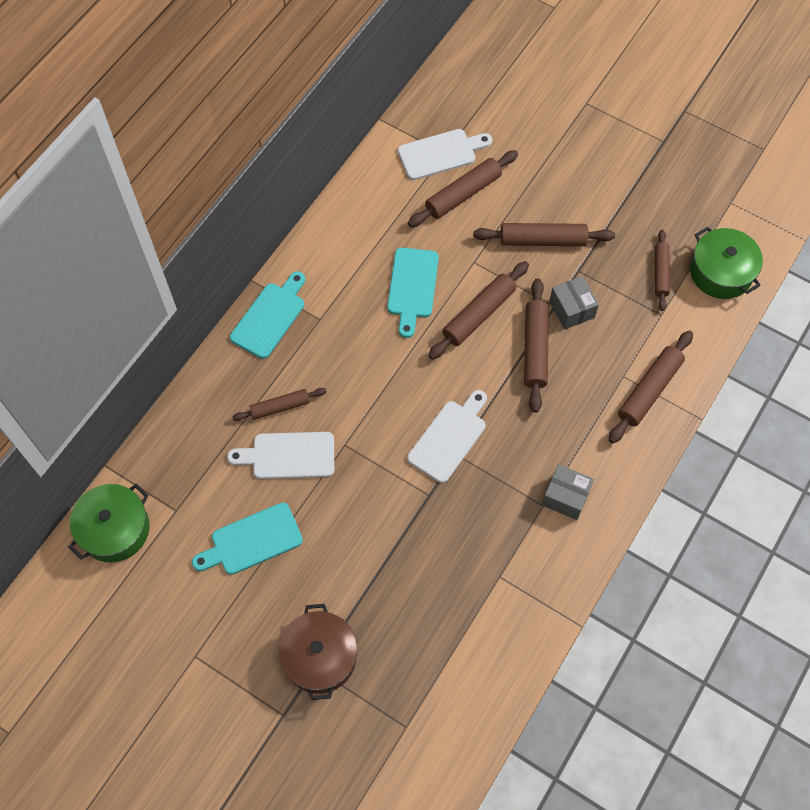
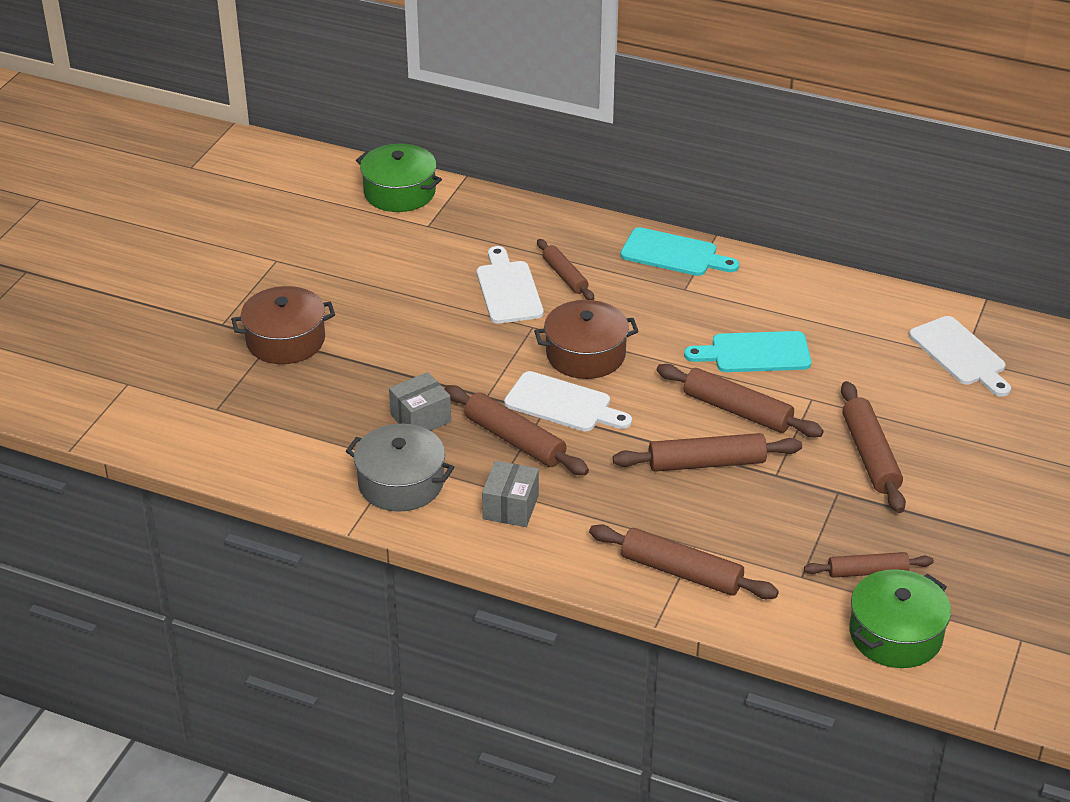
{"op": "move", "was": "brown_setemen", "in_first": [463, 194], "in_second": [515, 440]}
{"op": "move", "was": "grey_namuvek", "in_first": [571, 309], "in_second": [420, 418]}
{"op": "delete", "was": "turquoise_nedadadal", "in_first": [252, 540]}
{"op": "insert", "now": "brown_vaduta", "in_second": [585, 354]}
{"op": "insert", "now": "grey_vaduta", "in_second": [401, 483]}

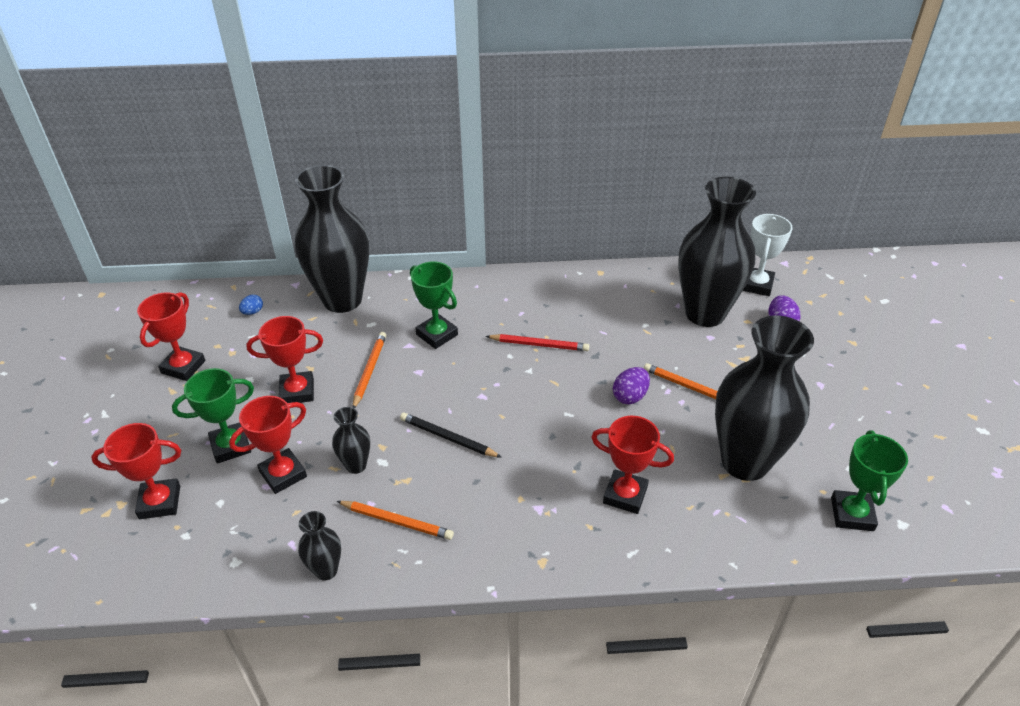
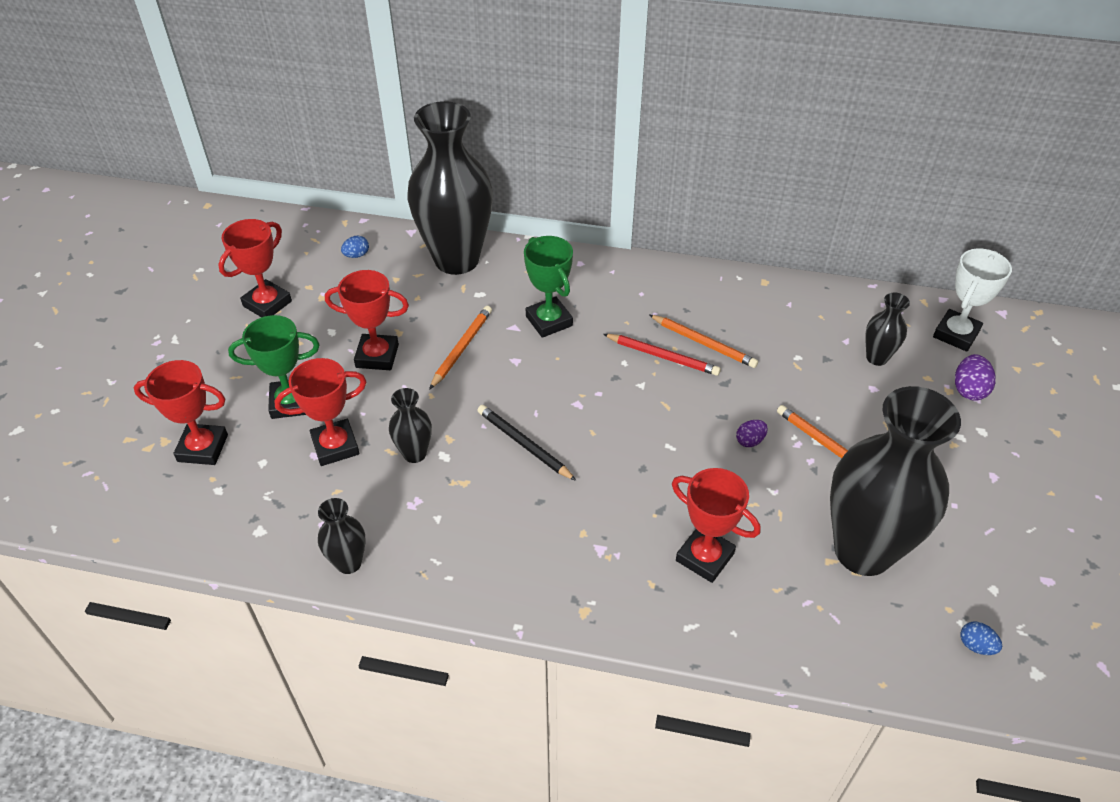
{"op": "resize", "was": "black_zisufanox", "in_first": [705, 313], "in_second": [877, 358], "ratio": 0.43}
{"op": "resize", "was": "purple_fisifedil", "in_first": [630, 396], "in_second": [750, 441], "ratio": 0.65}
{"op": "replace", "was": "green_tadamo", "now": "blue_fisifedil", "in_first": [852, 514], "in_second": [976, 645]}
{"op": "move", "was": "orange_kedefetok", "in_first": [397, 521], "in_second": [703, 343]}

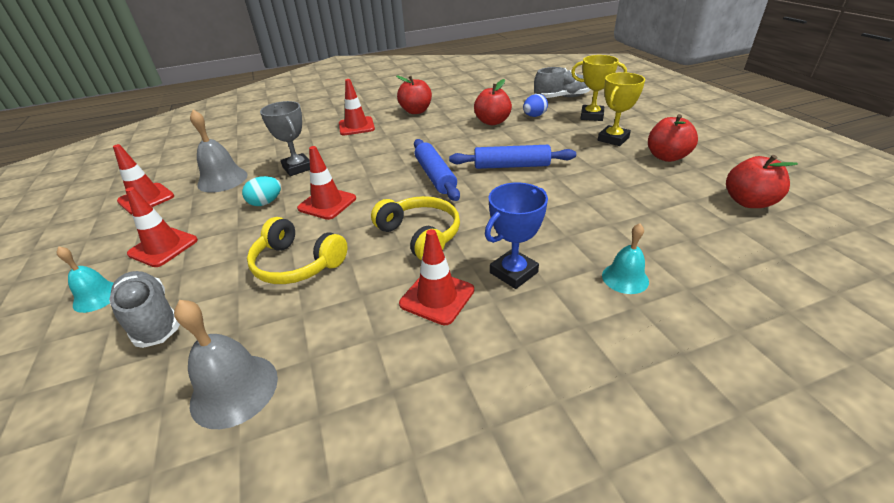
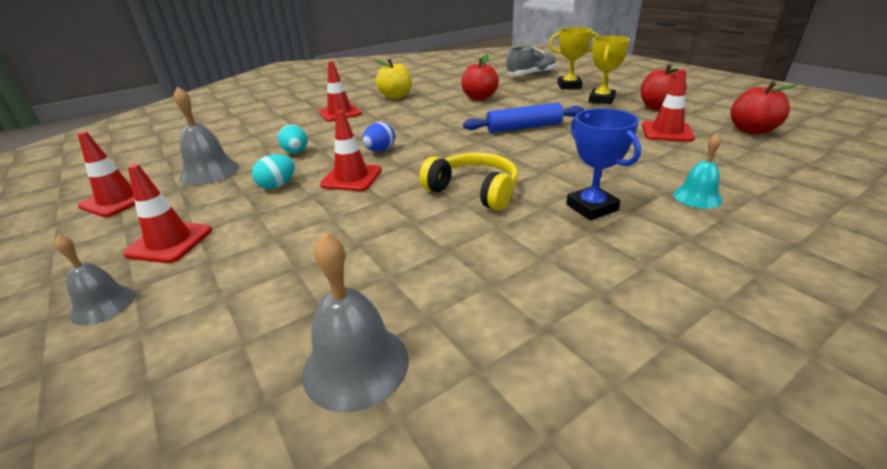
{"op": "recolor", "was": "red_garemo", "now": "yellow_garemo", "in_first": [416, 111], "in_second": [395, 96]}
{"op": "move", "was": "blue_fisifedil", "in_first": [534, 116], "in_second": [380, 150]}
{"op": "replace", "was": "grey_tadamo", "now": "turquoise_fisifedil", "in_first": [297, 168], "in_second": [296, 152]}
{"op": "delete", "was": "blue_setemen", "in_first": [435, 176]}
{"op": "rotate", "was": "blue_tadamo", "in_first": [514, 272], "in_second": [591, 207], "clockwise": -60}
{"op": "delete", "was": "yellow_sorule", "in_first": [297, 264]}
{"op": "move", "was": "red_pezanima", "in_first": [437, 297], "in_second": [666, 132]}
{"op": "recolor", "was": "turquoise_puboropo", "now": "grey_puboropo", "in_first": [97, 297], "in_second": [103, 305]}
{"op": "delete", "was": "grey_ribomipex", "in_first": [152, 319]}

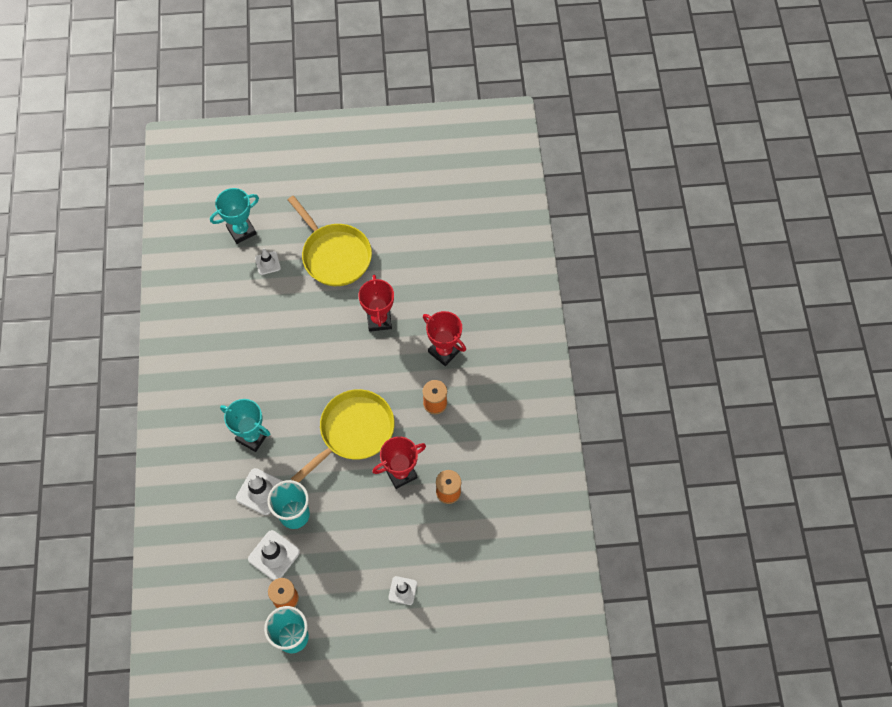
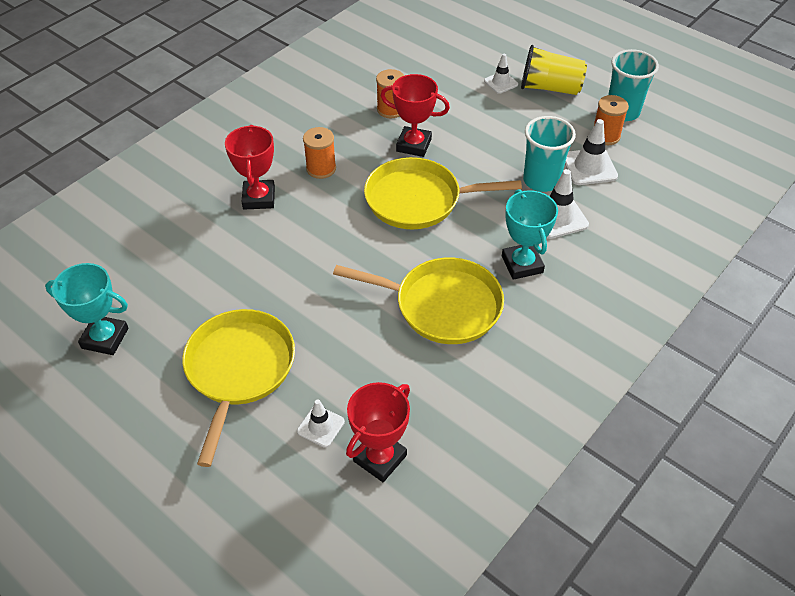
{"op": "move", "was": "turquoise_tadamo", "in_first": [241, 231], "in_second": [105, 338]}
{"op": "move", "was": "red_tadamo", "in_first": [379, 320], "in_second": [380, 458]}
{"op": "insert", "now": "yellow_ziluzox", "in_second": [550, 88]}
{"op": "insert", "now": "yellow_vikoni", "in_second": [442, 305]}

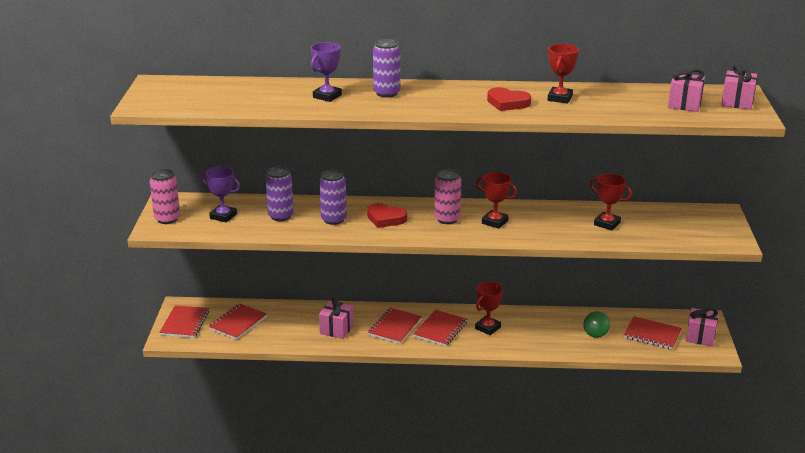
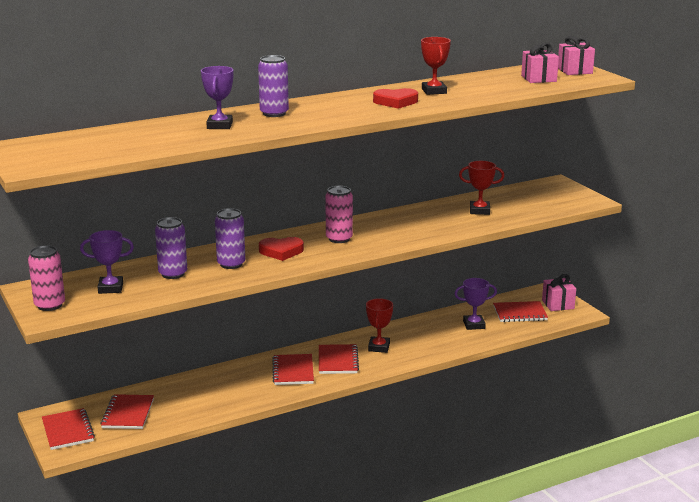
{"op": "delete", "was": "red_tadamo", "in_first": [495, 222]}
{"op": "delete", "was": "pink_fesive", "in_first": [336, 329]}
{"op": "replace", "was": "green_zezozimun", "now": "purple_tadamo", "in_first": [595, 333], "in_second": [474, 325]}

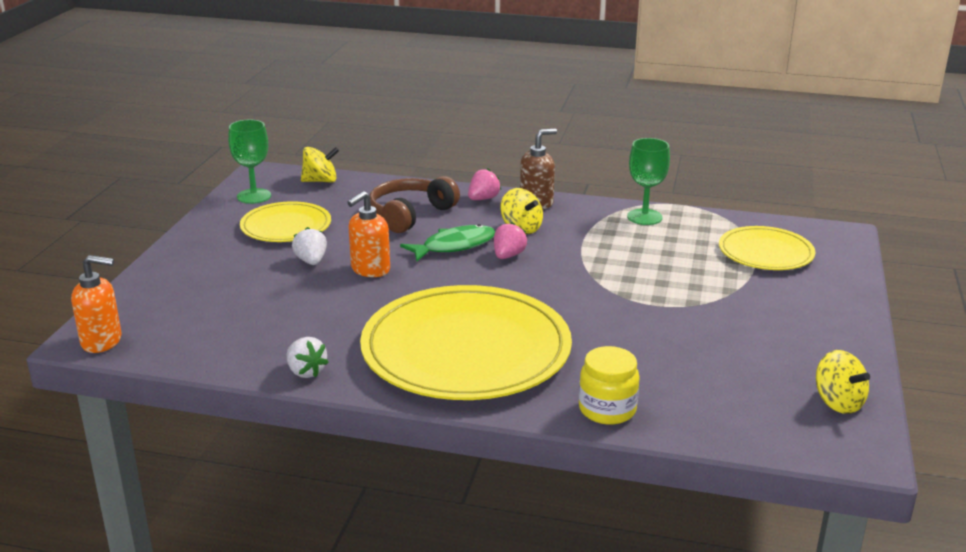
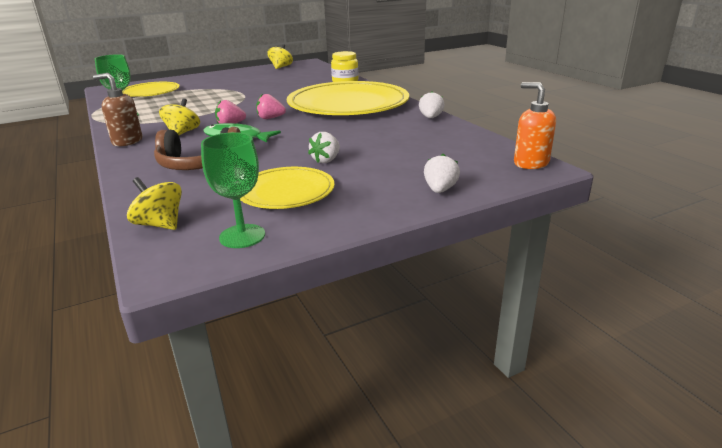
{"op": "move", "was": "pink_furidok", "in_first": [483, 199], "in_second": [270, 118]}
{"op": "delete", "was": "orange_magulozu", "in_first": [370, 270]}
{"op": "insert", "now": "white_furidok", "in_second": [440, 190]}

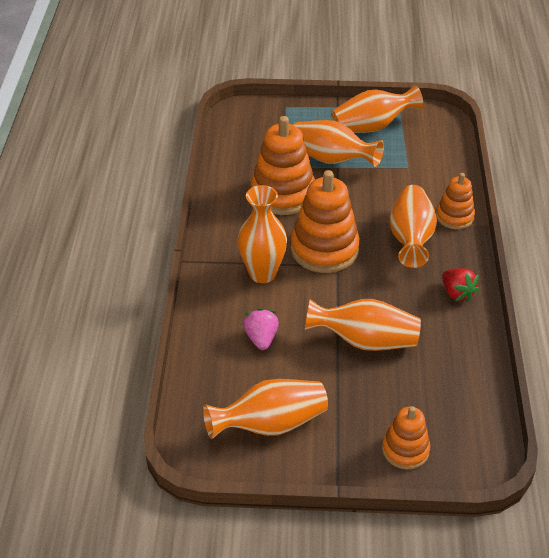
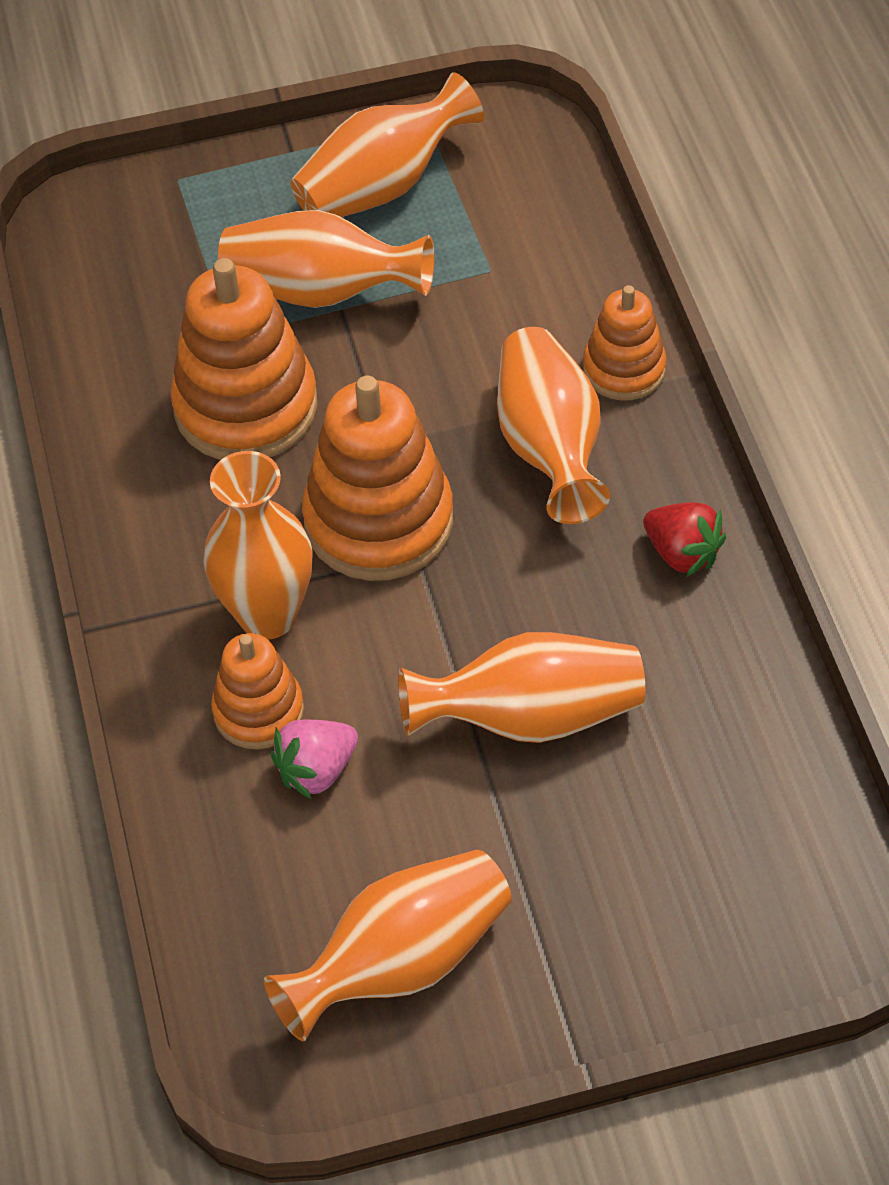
{"op": "rotate", "was": "pink_furidok", "in_first": [261, 338], "in_second": [317, 770], "clockwise": -105}
{"op": "move", "was": "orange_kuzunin", "in_first": [405, 450], "in_second": [258, 711]}

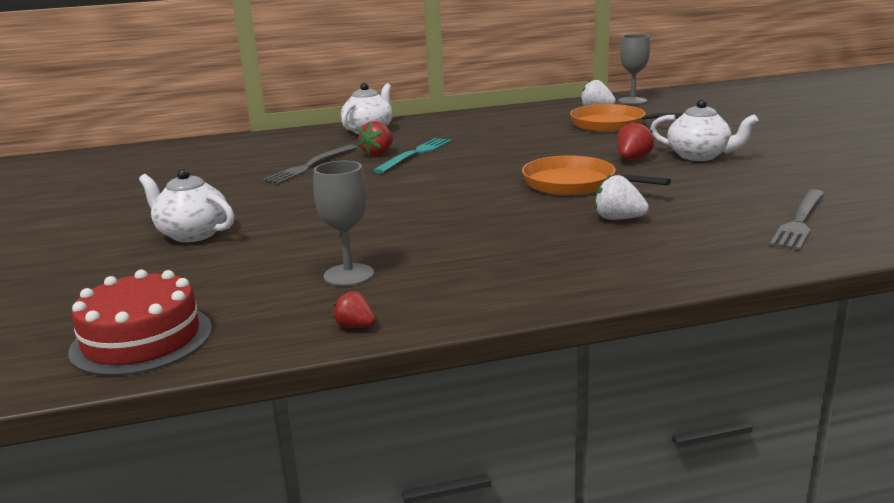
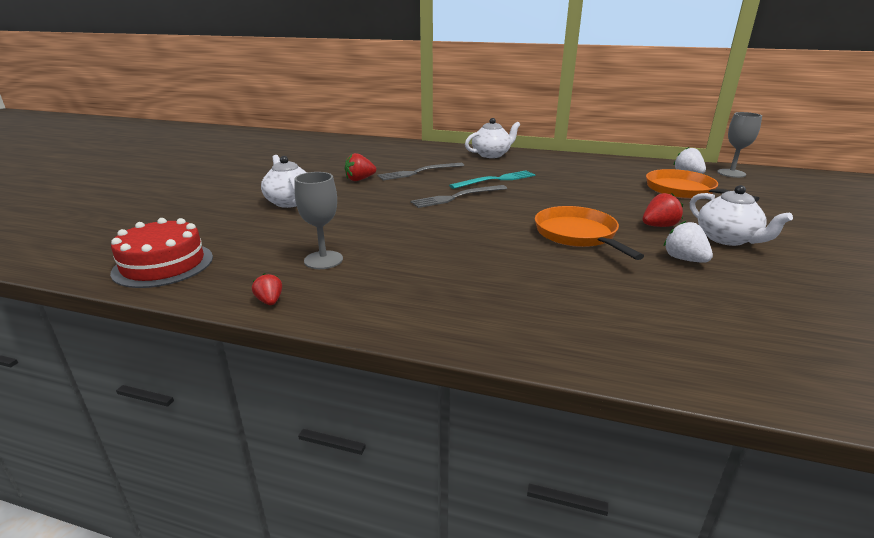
{"op": "move", "was": "red_furidok", "in_first": [378, 154], "in_second": [360, 179]}
{"op": "move", "was": "white_furidok", "in_first": [618, 219], "in_second": [684, 259]}
{"op": "move", "was": "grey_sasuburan", "in_first": [800, 221], "in_second": [457, 197]}

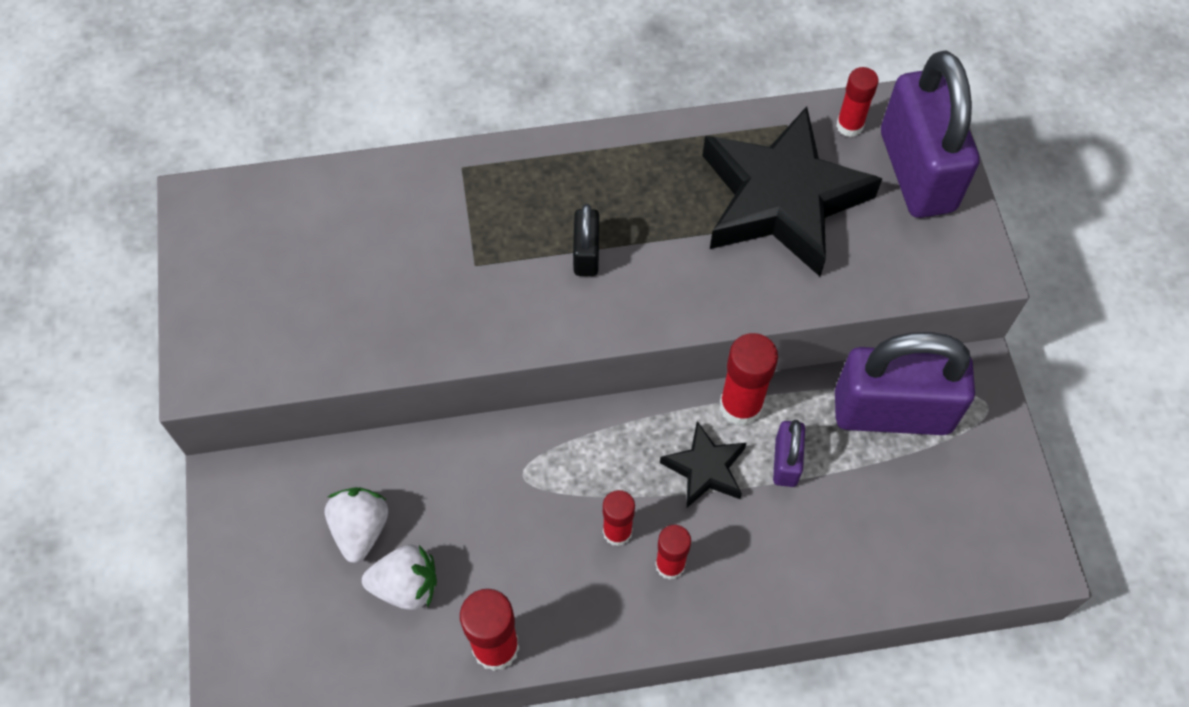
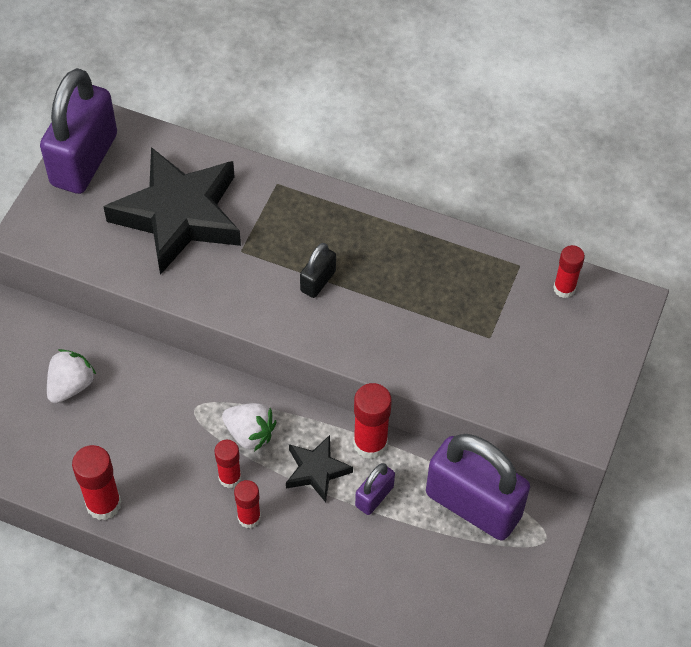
{"op": "move", "was": "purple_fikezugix", "in_first": [917, 171], "in_second": [84, 160]}
{"op": "move", "was": "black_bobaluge", "in_first": [782, 199], "in_second": [179, 215]}
{"op": "move", "was": "white_furidok", "in_first": [406, 586], "in_second": [250, 434]}

